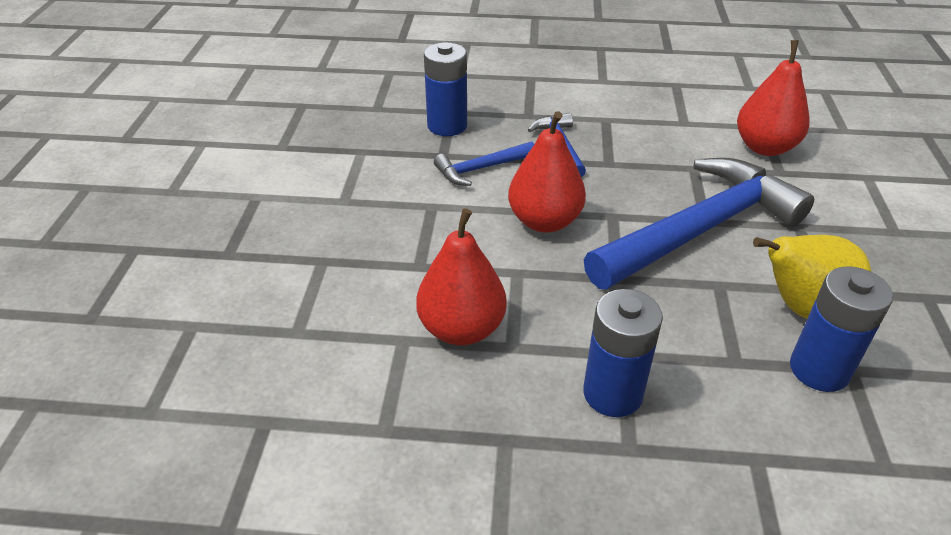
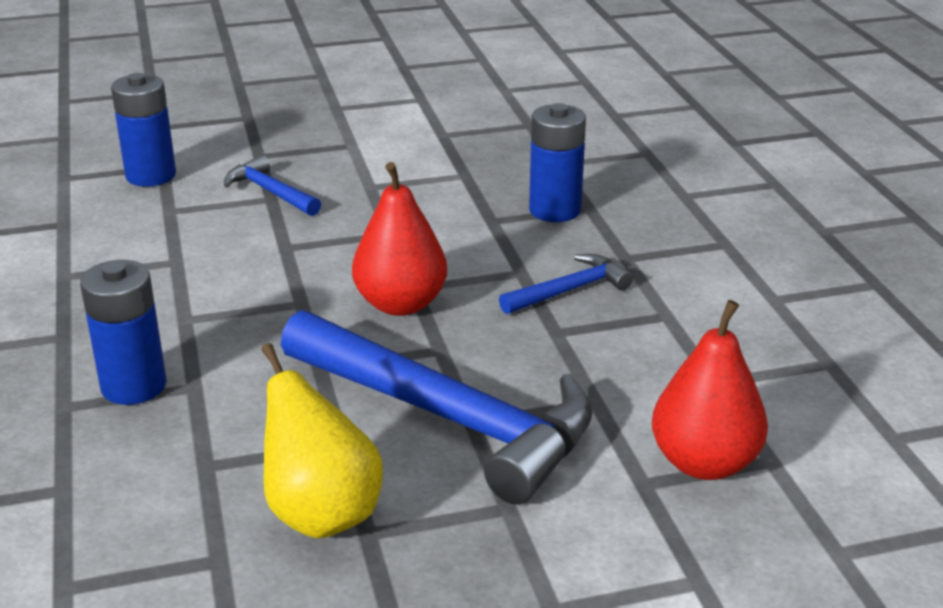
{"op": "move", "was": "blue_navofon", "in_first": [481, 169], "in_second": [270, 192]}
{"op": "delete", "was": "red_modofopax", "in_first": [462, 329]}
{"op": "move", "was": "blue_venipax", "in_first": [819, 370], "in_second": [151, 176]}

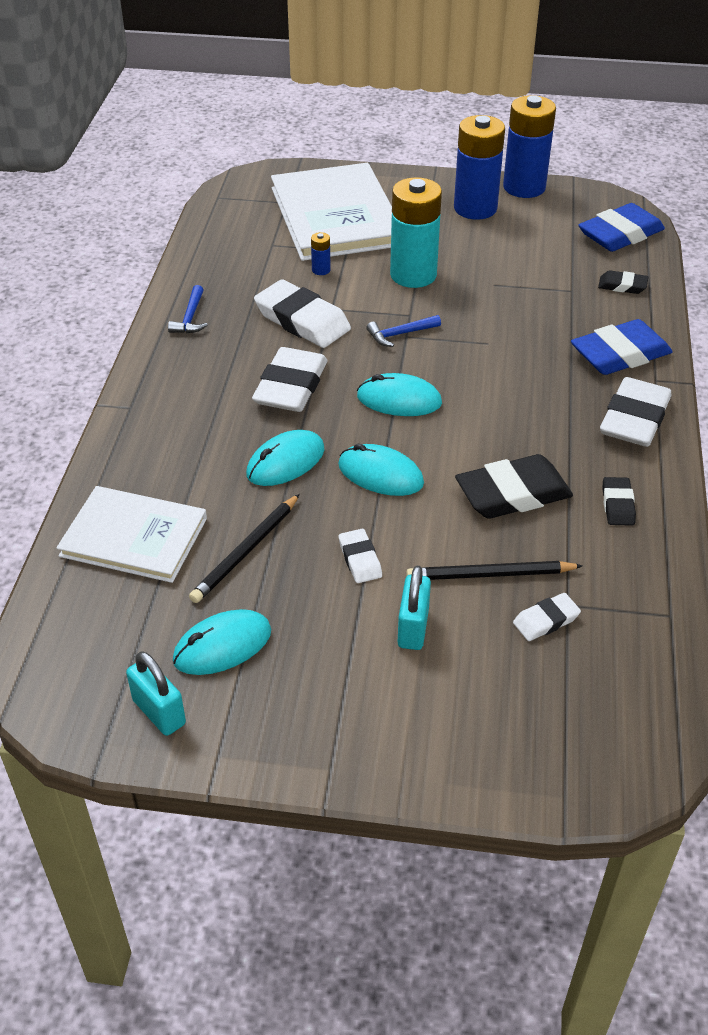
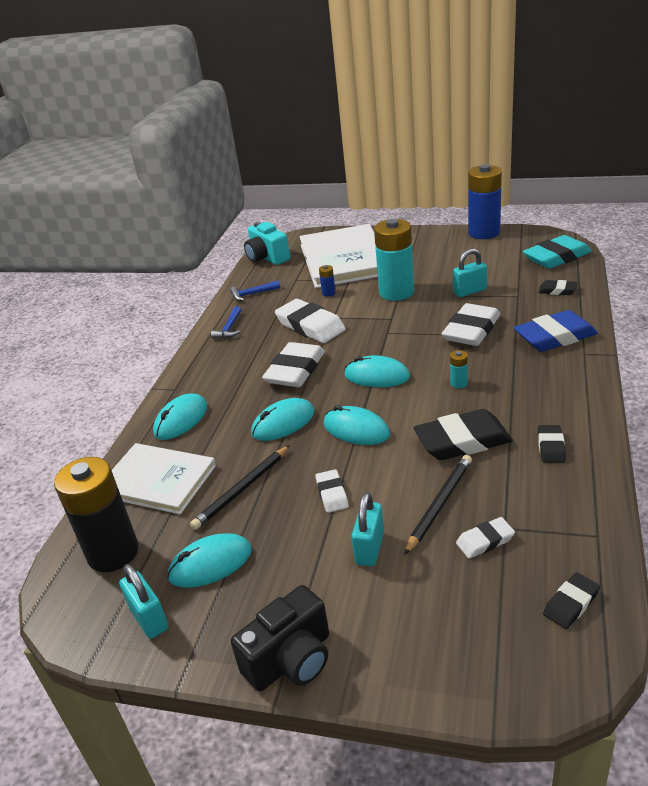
{"op": "delete", "was": "blue_venipax", "in_first": [475, 208]}
{"op": "recolor", "was": "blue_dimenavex", "now": "turquoise_dimenavex", "in_first": [620, 234], "in_second": [556, 257]}
{"op": "move", "was": "blue_navofon", "in_first": [400, 334], "in_second": [252, 294]}
{"op": "move", "was": "white_dimenavex", "in_first": [634, 419], "in_second": [471, 330]}
{"op": "rotate", "was": "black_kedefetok", "in_first": [490, 575], "in_second": [439, 504], "clockwise": 120}
{"op": "insert", "now": "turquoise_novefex", "in_second": [267, 258]}
{"op": "insert", "now": "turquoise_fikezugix", "in_second": [470, 291]}
{"op": "insert", "now": "turquoise_venipax", "in_second": [459, 383]}
{"op": "insert", "now": "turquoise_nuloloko", "in_second": [181, 420]}
{"op": "insert", "now": "black_venipax", "in_second": [113, 553]}
{"op": "insert", "now": "black_dimenavex", "in_second": [571, 603]}
{"op": "insert", "now": "black_novefex", "in_second": [291, 659]}

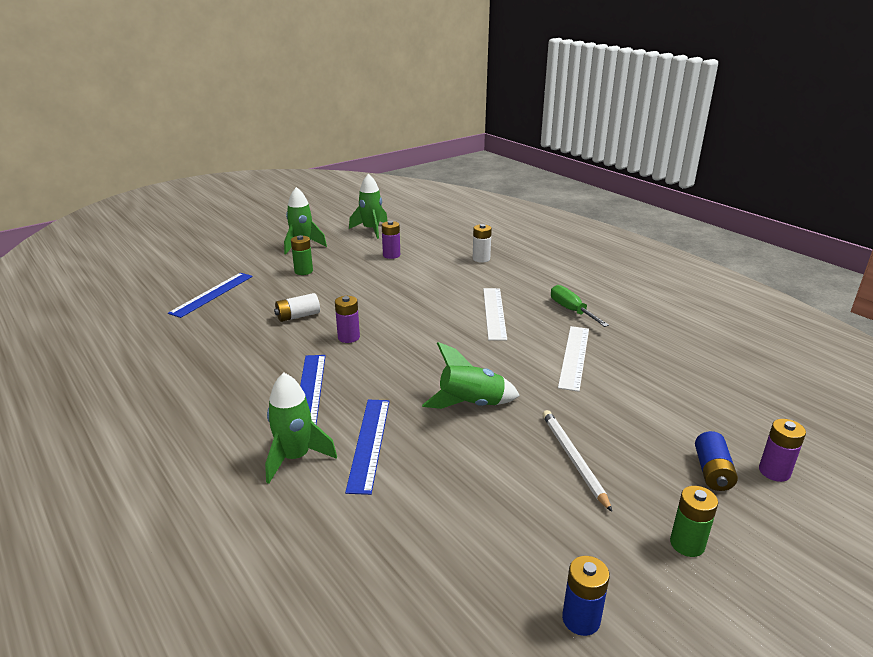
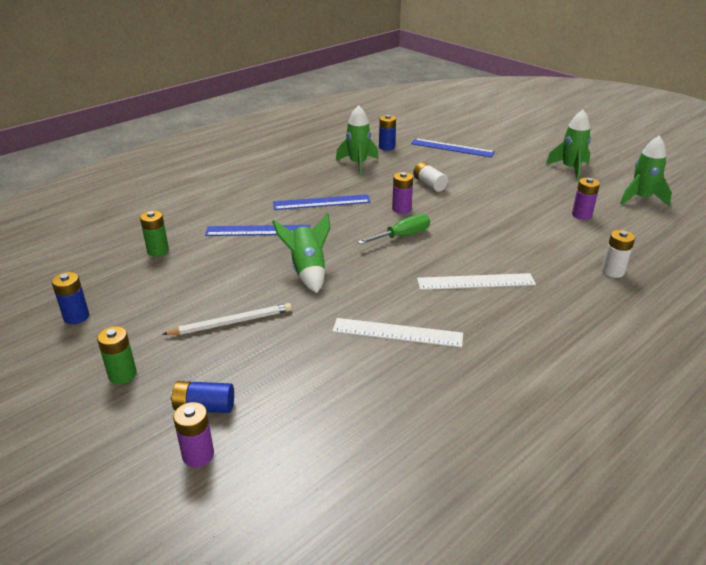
{"op": "move", "was": "green_venipax", "in_first": [303, 271], "in_second": [158, 250]}
{"op": "move", "was": "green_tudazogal", "in_first": [571, 310], "in_second": [402, 236]}
{"op": "move", "was": "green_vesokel", "in_first": [295, 457], "in_second": [358, 164]}
{"op": "insert", "now": "blue_venipax", "in_second": [386, 147]}

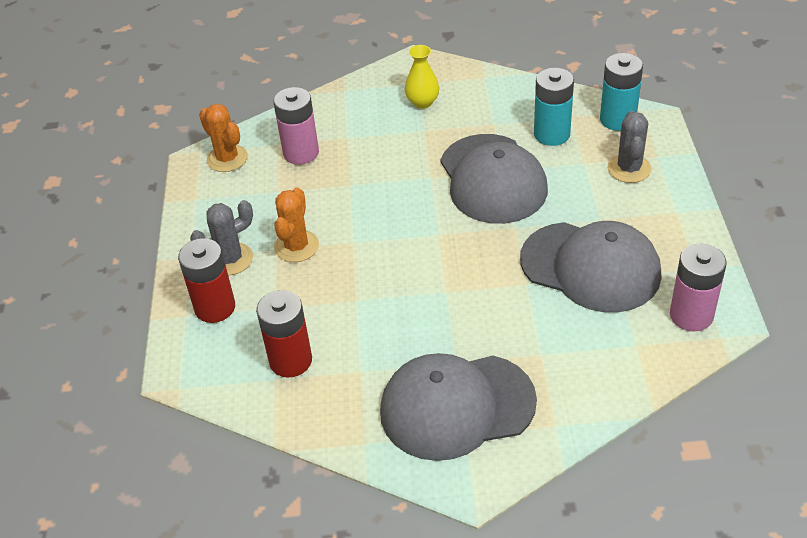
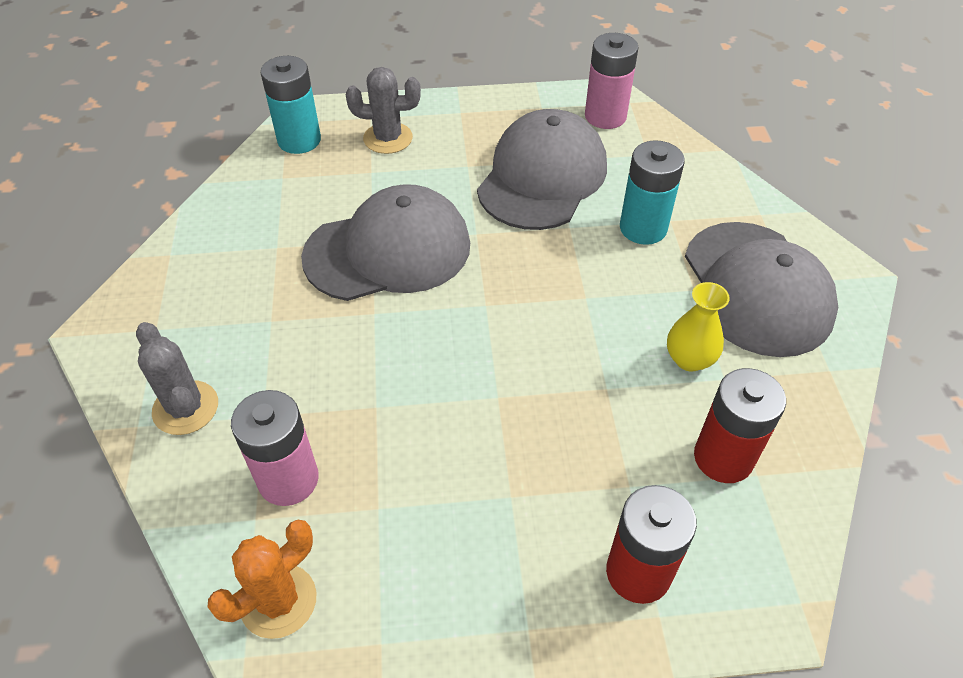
{"op": "move", "was": "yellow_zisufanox", "in_first": [422, 102], "in_second": [689, 359]}
{"op": "move", "was": "turquoise_venipax", "in_first": [552, 134], "in_second": [643, 228]}
{"op": "delete", "was": "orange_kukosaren", "in_first": [296, 246]}
{"op": "move", "was": "grey_kukosaren", "in_first": [230, 259], "in_second": [185, 408]}

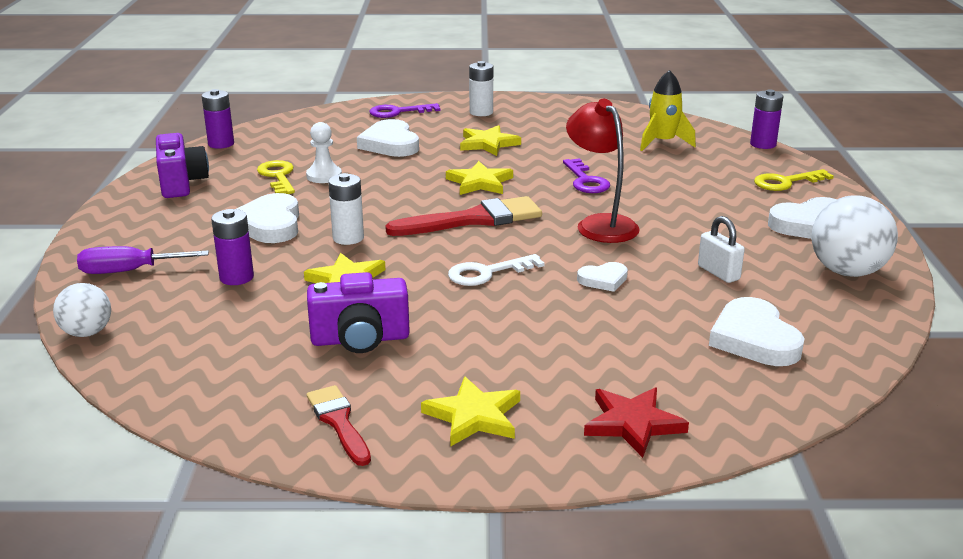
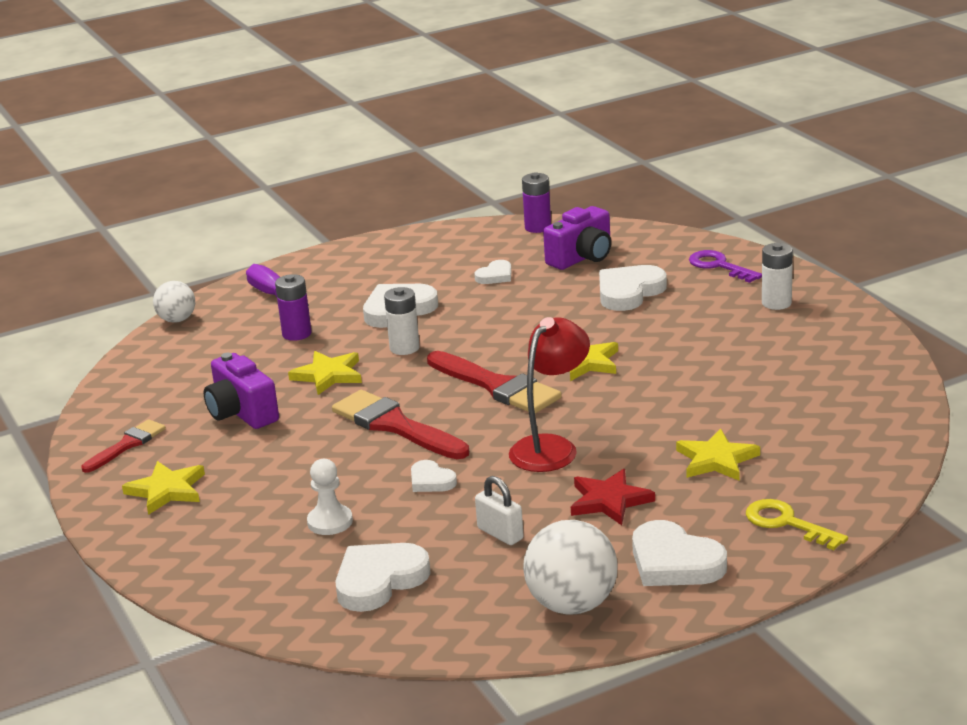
{"op": "delete", "was": "yellow_vesokel", "in_first": [663, 143]}
{"op": "delete", "was": "purple_venipax", "in_first": [763, 144]}
{"op": "move", "was": "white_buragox", "in_first": [324, 176], "in_second": [330, 522]}
{"op": "move", "was": "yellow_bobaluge", "in_first": [488, 144], "in_second": [716, 460]}
{"op": "move", "was": "purple_novefex", "in_first": [181, 183], "in_second": [582, 258]}
{"op": "delete", "was": "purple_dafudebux", "in_first": [586, 181]}
{"op": "replace", "was": "yellow_dafudebux", "now": "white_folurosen", "in_first": [278, 176], "in_second": [495, 276]}
{"op": "rotate", "was": "white_fikezugix", "in_first": [718, 273], "in_second": [500, 534], "clockwise": -75}
{"op": "replace", "was": "white_dafudebux", "now": "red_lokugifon", "in_first": [487, 273], "in_second": [395, 426]}
{"op": "move", "was": "red_bobaluge", "in_first": [632, 424], "in_second": [609, 501]}

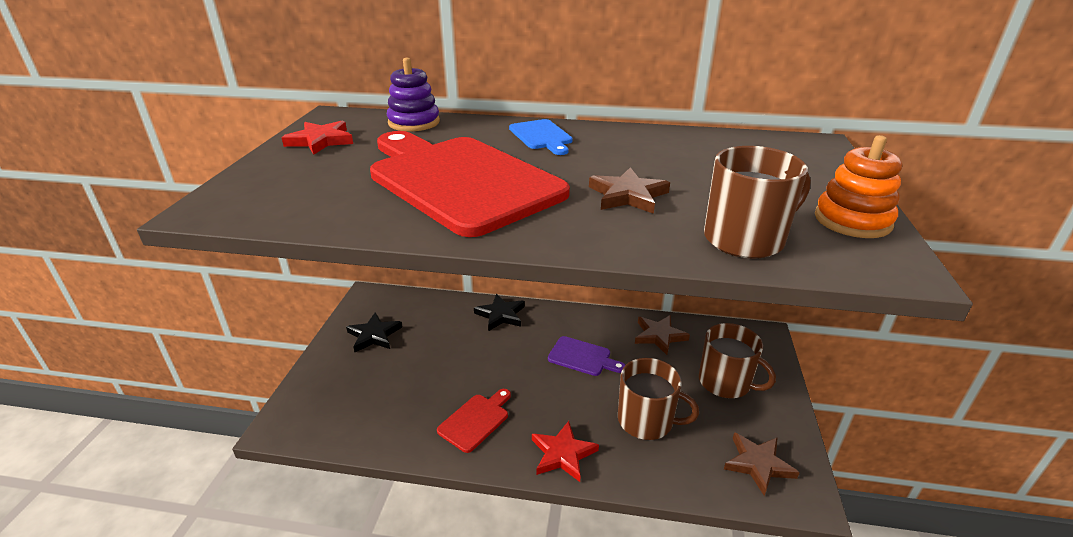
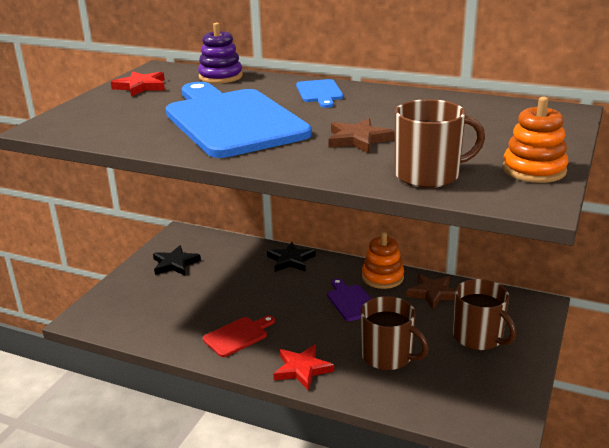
{"op": "recolor", "was": "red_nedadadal", "now": "blue_nedadadal", "in_first": [460, 180], "in_second": [232, 121]}
{"op": "rotate", "was": "purple_nedadadal", "in_first": [582, 357], "in_second": [351, 301], "clockwise": -150}
{"op": "delete", "was": "brown_bobaluge", "in_first": [758, 464]}
{"op": "insert", "now": "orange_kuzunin", "in_second": [382, 277]}

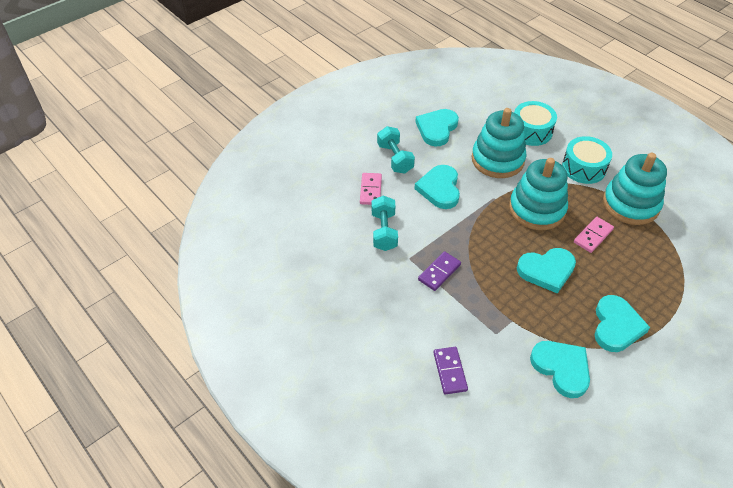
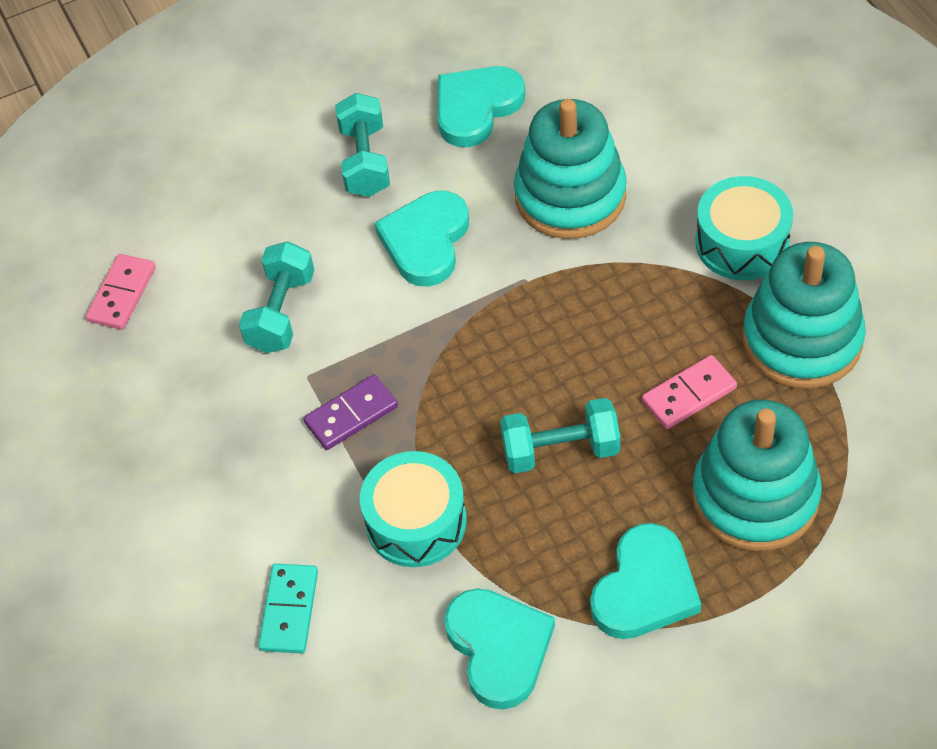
{"op": "move", "was": "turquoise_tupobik", "in_first": [531, 131], "in_second": [416, 522]}
{"op": "move", "was": "turquoise_kuzunin", "in_first": [537, 209], "in_second": [755, 497]}
{"op": "move", "was": "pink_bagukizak", "in_first": [370, 190], "in_second": [122, 294]}
{"op": "replace", "was": "turquoise_folurosen", "now": "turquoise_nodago", "in_first": [546, 271], "in_second": [560, 450]}
{"op": "recolor", "was": "purple_bagukizak", "now": "turquoise_bagukizak", "in_first": [450, 371], "in_second": [289, 610]}

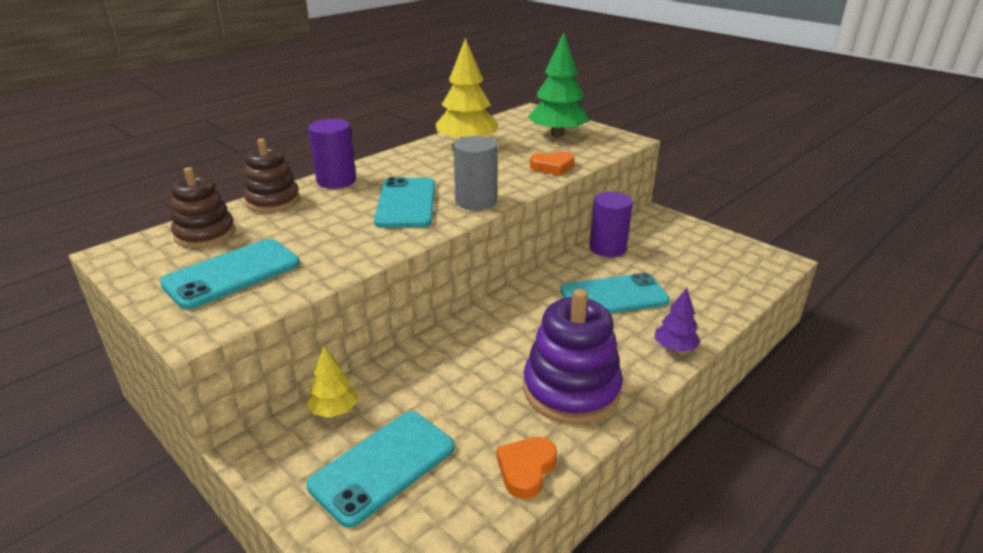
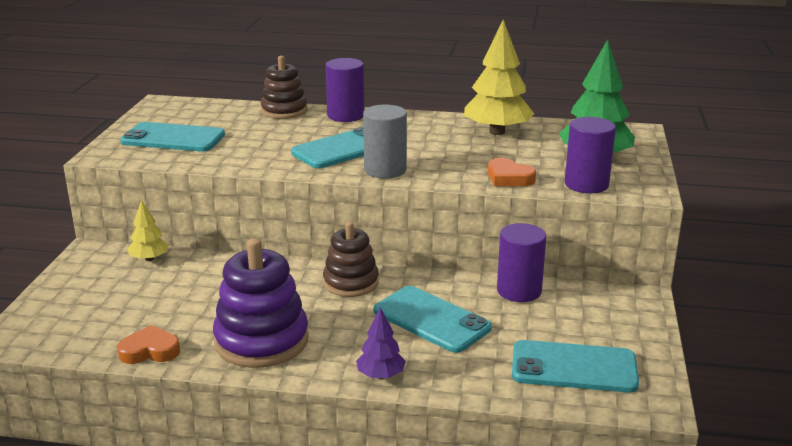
{"op": "move", "was": "brown_kuzunin", "in_first": [205, 234], "in_second": [351, 283]}
{"op": "move", "was": "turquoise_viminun", "in_first": [383, 466], "in_second": [574, 367]}
{"op": "insert", "now": "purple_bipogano", "in_second": [586, 184]}

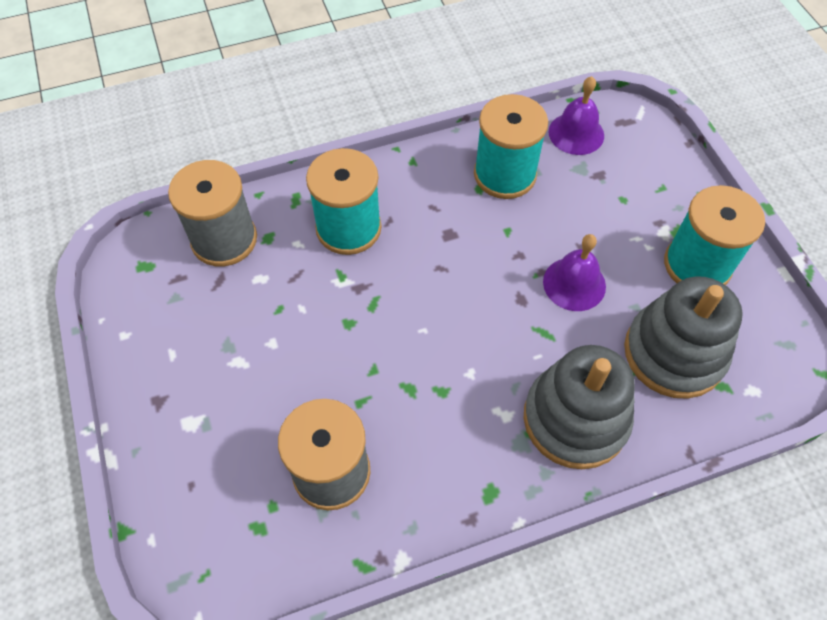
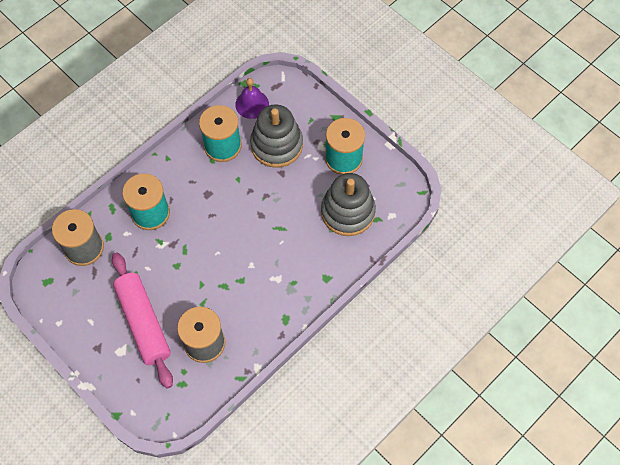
{"op": "delete", "was": "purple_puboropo", "in_first": [574, 284]}
{"op": "move", "was": "grey_kuzunin", "in_first": [575, 419], "in_second": [276, 145]}
{"op": "insert", "now": "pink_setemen", "in_second": [143, 322]}

